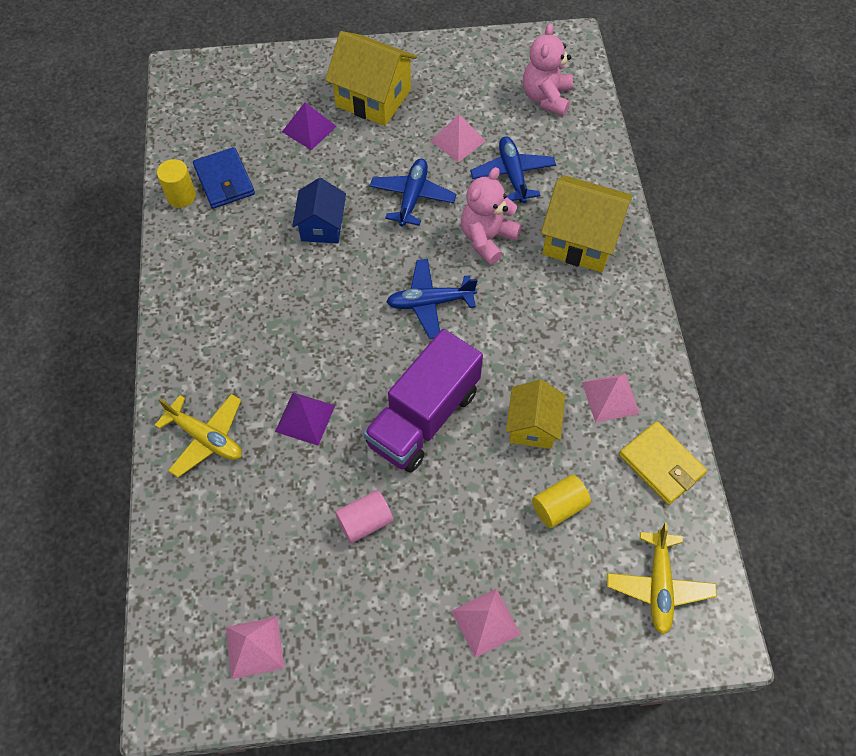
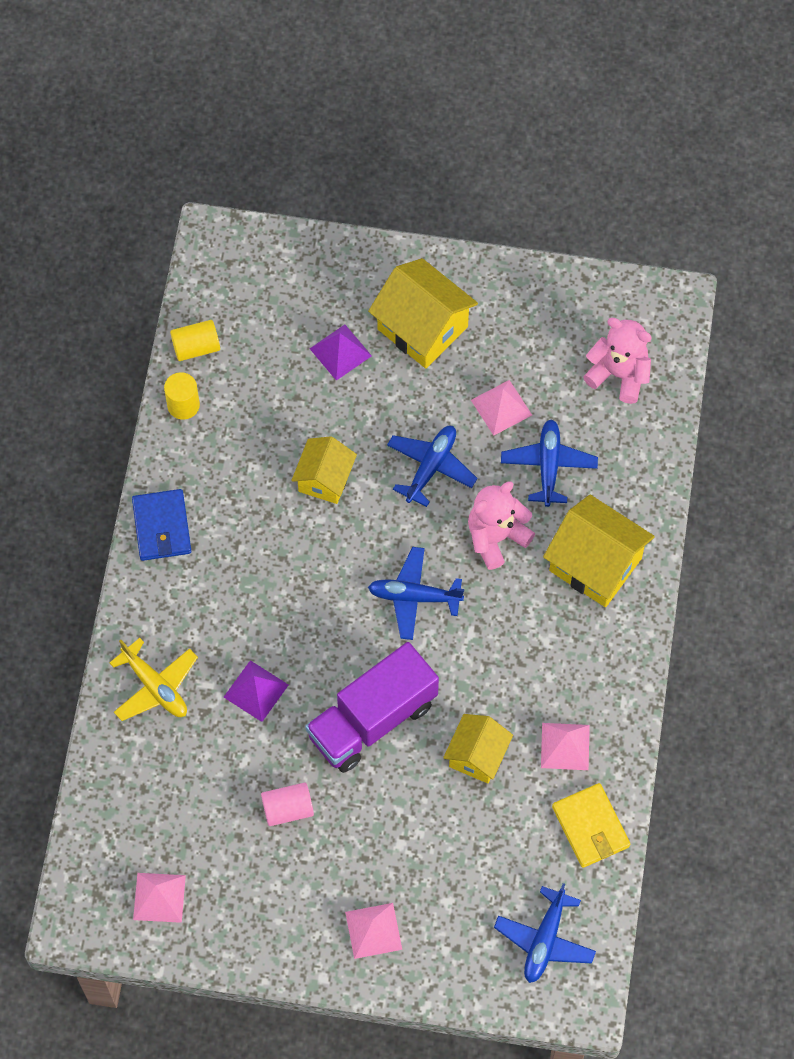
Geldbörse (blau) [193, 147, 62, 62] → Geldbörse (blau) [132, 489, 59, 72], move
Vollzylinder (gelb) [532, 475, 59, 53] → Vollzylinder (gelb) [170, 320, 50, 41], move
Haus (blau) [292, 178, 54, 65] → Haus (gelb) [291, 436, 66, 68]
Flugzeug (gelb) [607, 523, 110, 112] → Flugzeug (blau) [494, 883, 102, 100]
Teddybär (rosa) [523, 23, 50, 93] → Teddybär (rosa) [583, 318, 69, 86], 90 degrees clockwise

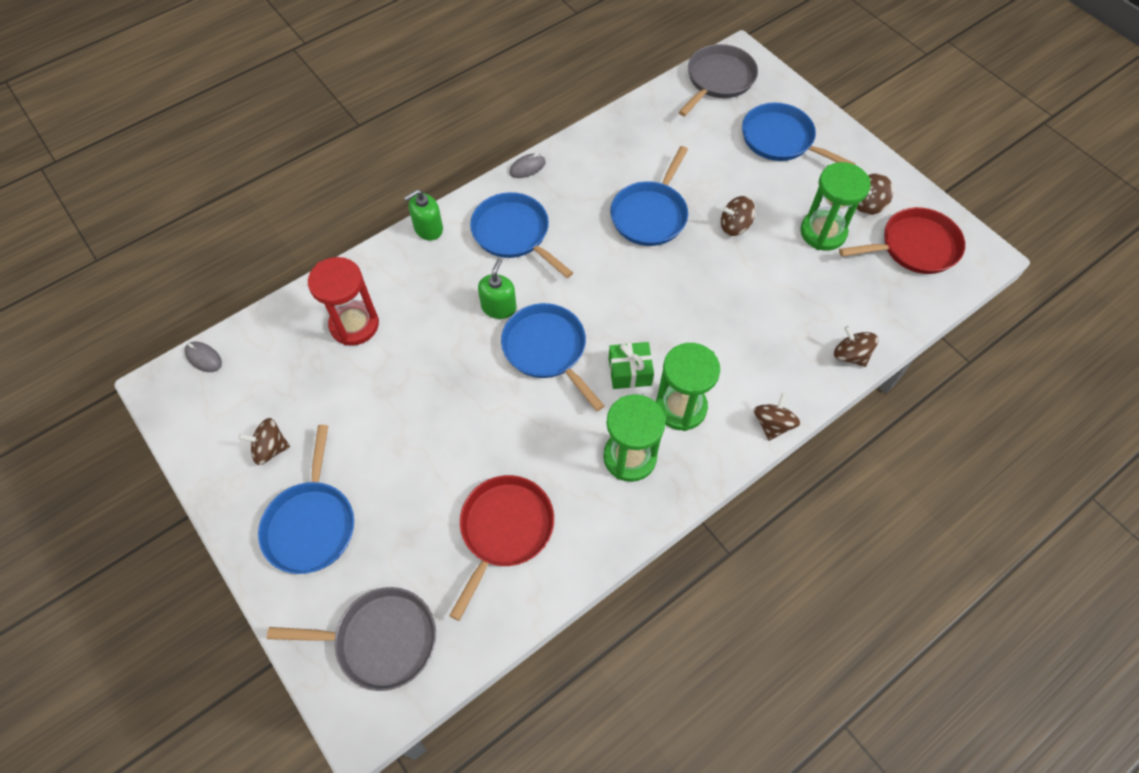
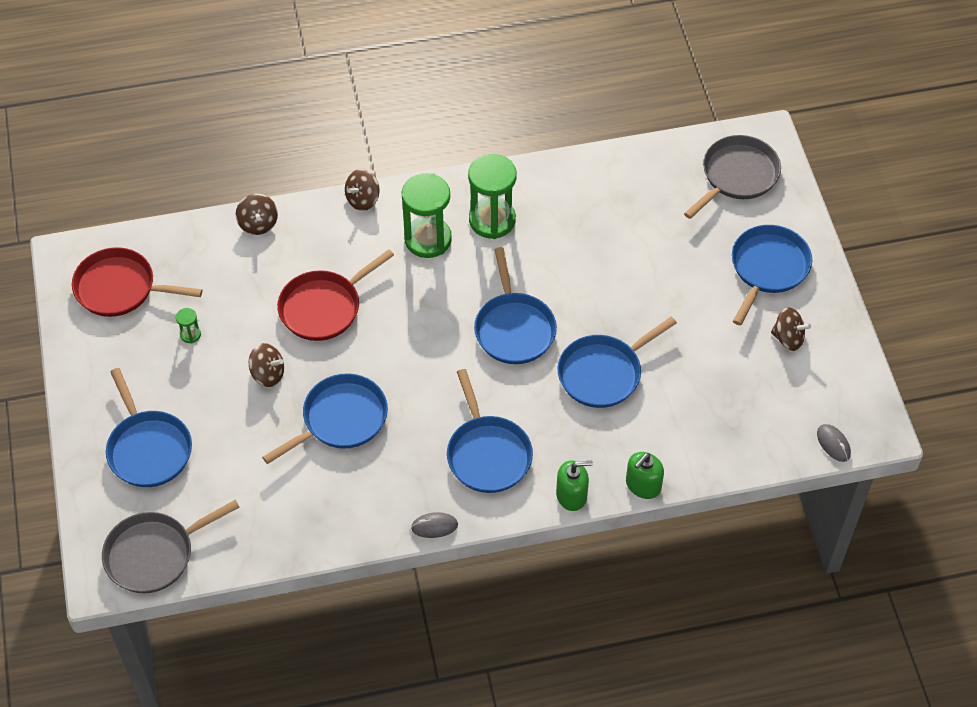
Sanduhr (grün) [800, 162, 71, 88] → Sanduhr (grün) [176, 308, 25, 35], x0.42
Pfanne (rot) [449, 475, 105, 146] → Pfanne (rot) [277, 249, 117, 92], move
- → Pfanne (blau) [557, 316, 120, 92]
Seifenspender (grün) [478, 258, 39, 61] → Seifenspender (grün) [626, 452, 38, 47], move
Pfanne (grau) [267, 587, 169, 104] → Pfanne (grau) [684, 135, 97, 84], 105 degrees clockwise
Sanduhr (rot) [308, 257, 71, 89] → -
Geschenk (grün) [609, 342, 45, 47] → -
Kreisel (braun) [857, 173, 36, 42] → -

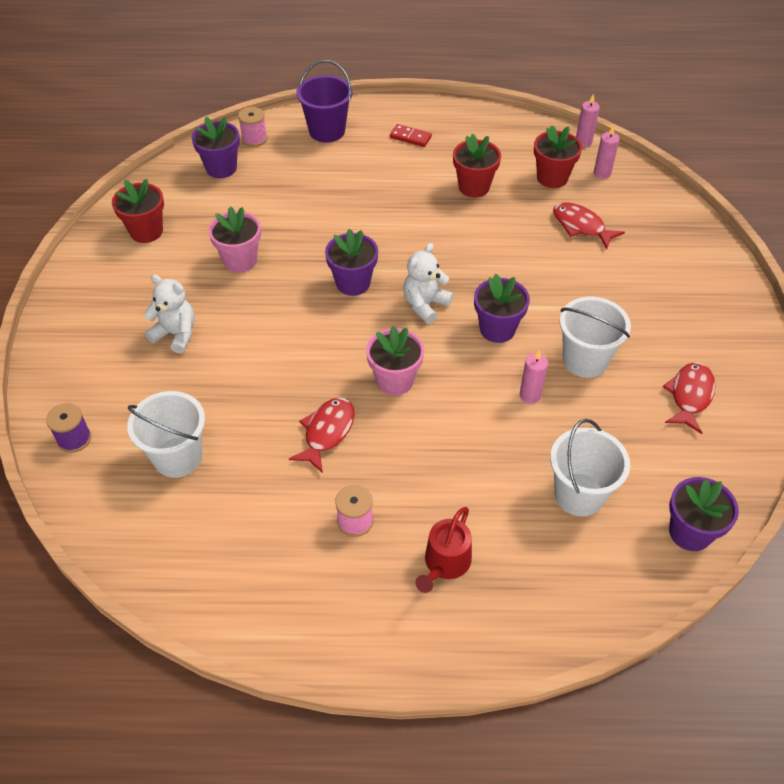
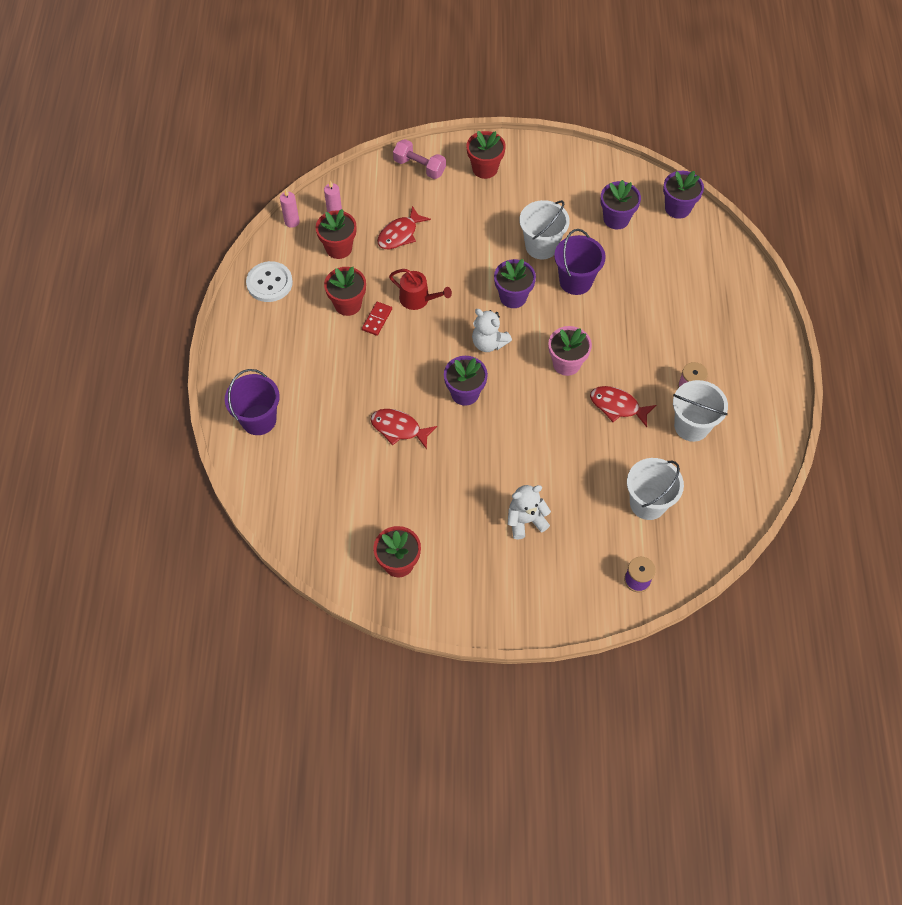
- → Knopf (weiß) [246, 261, 47, 41]
Dominostein (rot) [390, 124, 42, 23] → Dominostein (rot) [362, 302, 30, 34], move
Fisch (rot) [663, 362, 52, 72] → Fisch (rot) [370, 409, 67, 40], move
Gießkanne (rot) [415, 507, 57, 86] → Gießkanne (rot) [389, 269, 63, 41], move
- → Hantel (rosa) [393, 139, 53, 40]
- → Blumentopf (rot) [467, 131, 39, 48]
Teddybär (weiß) [144, 274, 51, 79] → Teddybär (weiß) [508, 485, 43, 54], 45 degrees clockwise
Kerze (rosa) [520, 350, 28, 54] → Eimer (lila) [554, 229, 52, 66]
Blumentopf (lila) [192, 117, 48, 61] → Blumentopf (lila) [601, 180, 40, 49], move
Eimer (weiß) [550, 419, 80, 97] → Eimer (weiß) [673, 380, 55, 62], move
Blumentopf (rosa) [208, 206, 53, 67] → -
Garnrolle (rosa) [238, 107, 29, 40] → -

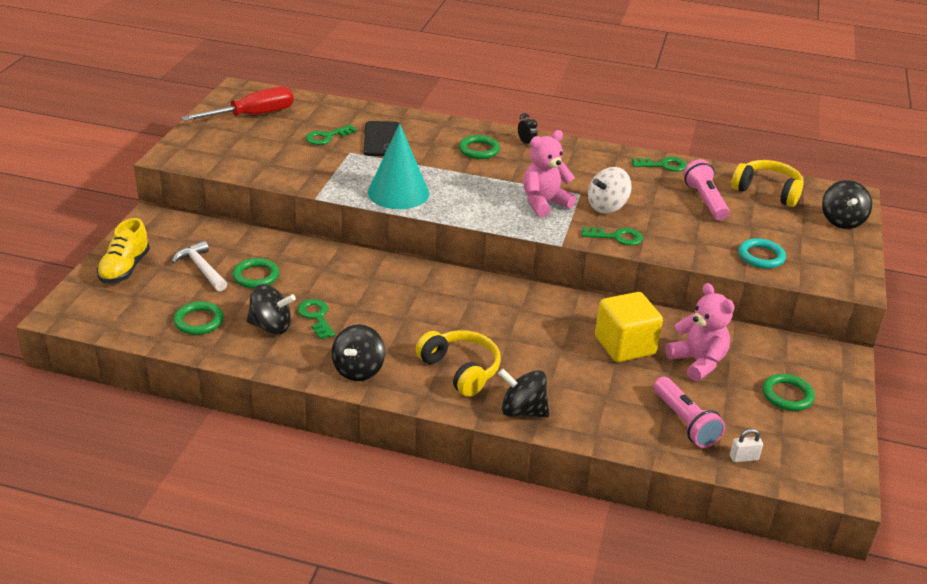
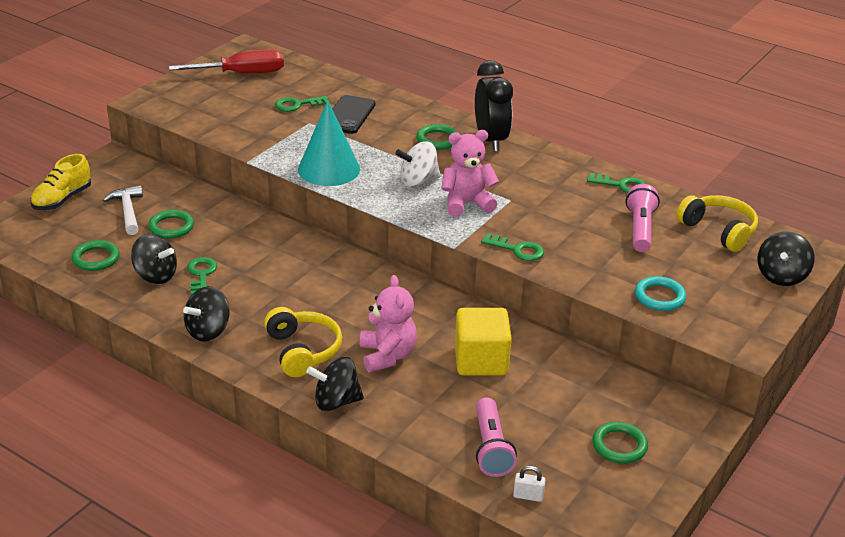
Kreisel (schwarz) [498, 369, 51, 48] → Kreisel (schwarz) [306, 357, 58, 54], 45 degrees counterclockwise
Teddybär (rosa) [665, 283, 69, 98] → Teddybär (rosa) [360, 275, 57, 97], move
Kreisel (weiß) [588, 167, 44, 47] → Kreisel (weiß) [395, 141, 46, 46], move
Wecker (schwarz) [518, 113, 19, 34] → Wecker (schwarz) [475, 60, 38, 92], x2.48

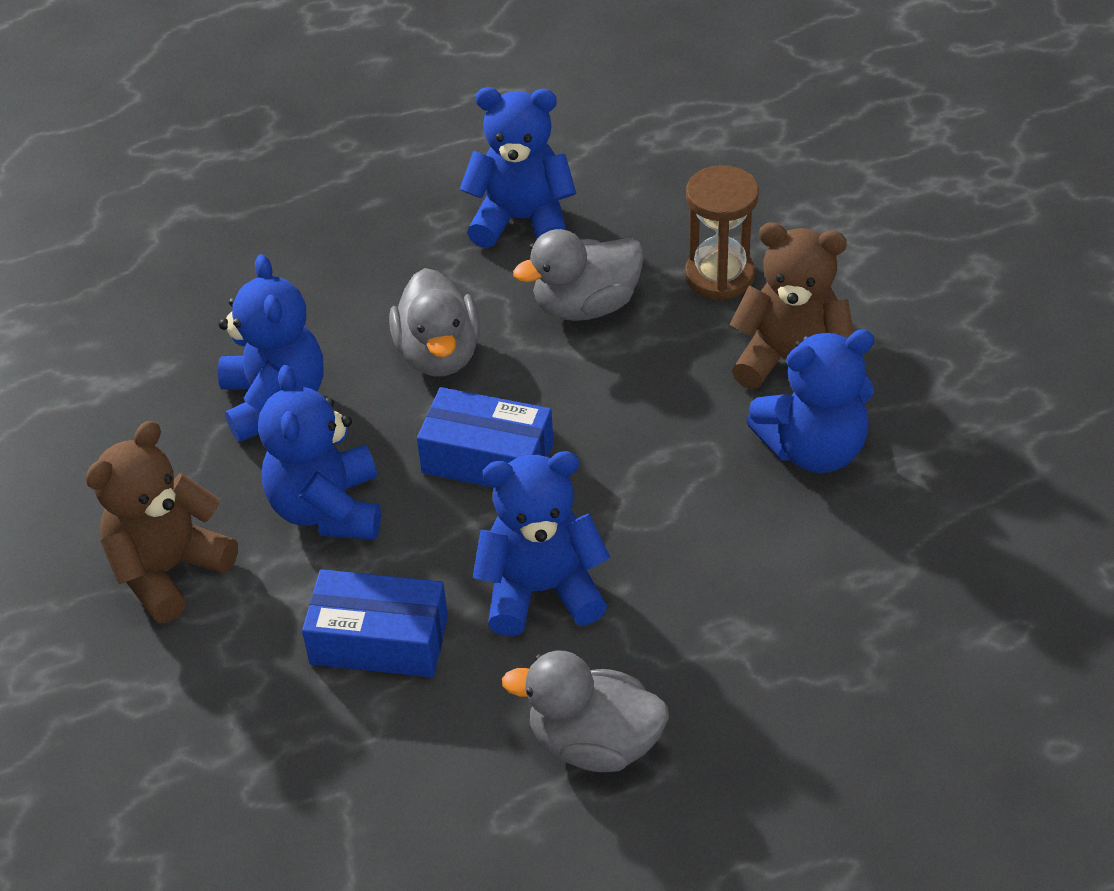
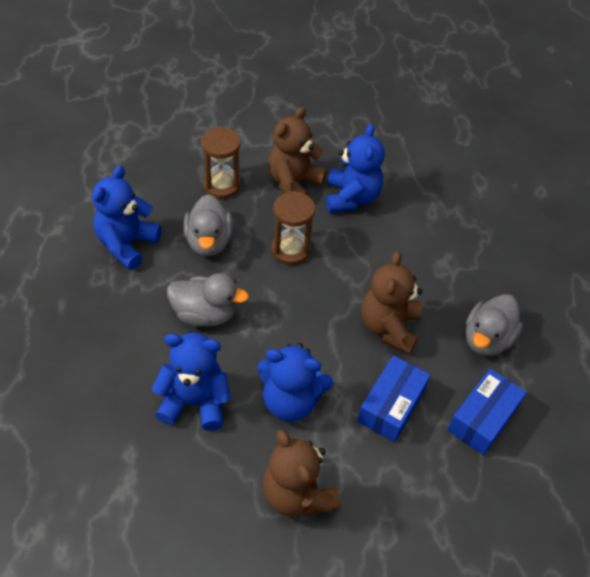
- → Sanduhr (braun) [271, 191, 44, 74]
Teddybär (blau) [473, 451, 137, 185] → Teddybär (braun) [361, 251, 61, 103]
Schachtel (blau) [417, 387, 137, 101] → Schachtel (blau) [447, 369, 80, 86], move

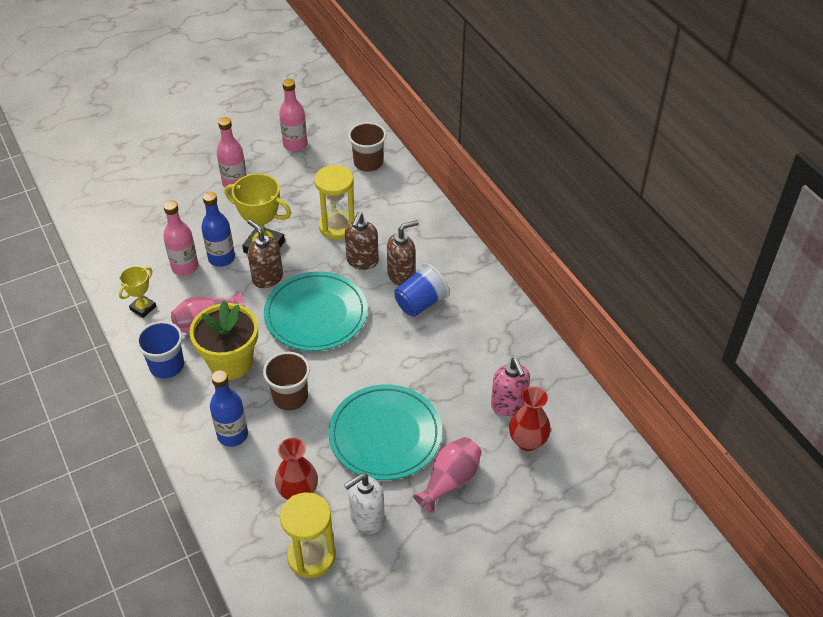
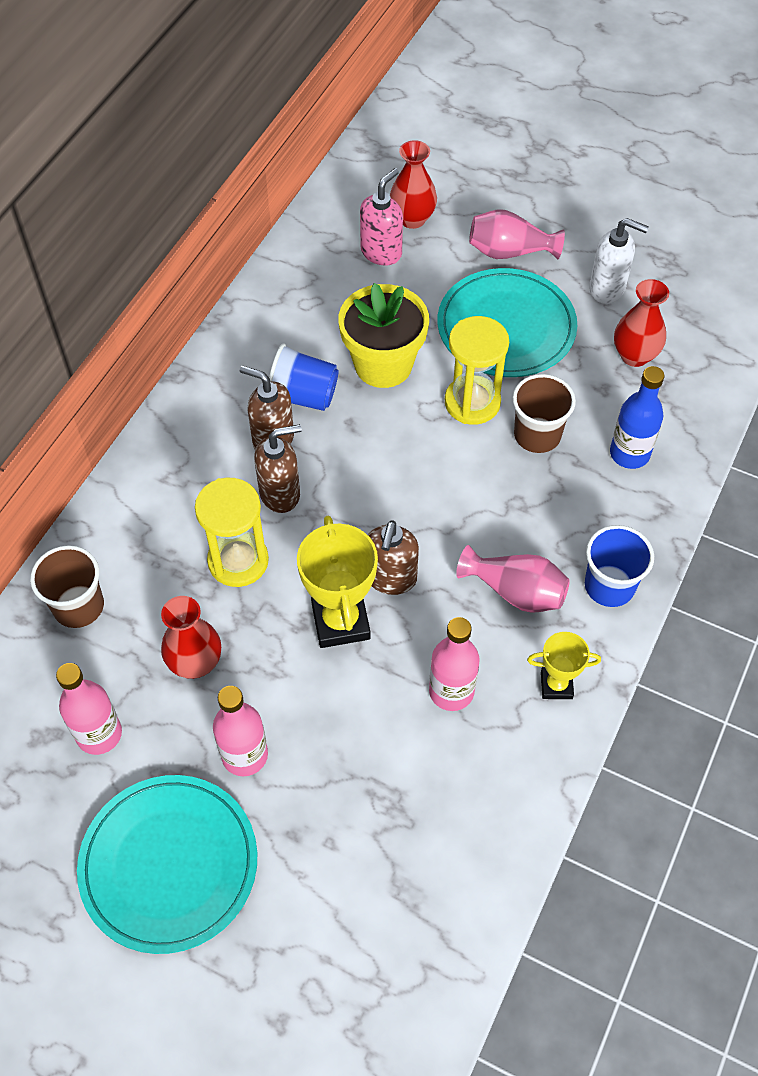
Teller (türkis) [264, 271, 103, 80] → Teller (türkis) [77, 775, 180, 179], move
- → Vase (rot) [161, 596, 60, 83]
Blumentopf (gelb) [189, 300, 69, 80] → Blumentopf (gelb) [338, 283, 91, 105], move
Sanduhr (gelb) [280, 493, 56, 85] → Sanduhr (gelb) [445, 316, 64, 109], move
Flasche (blau) [201, 192, 34, 75] → -

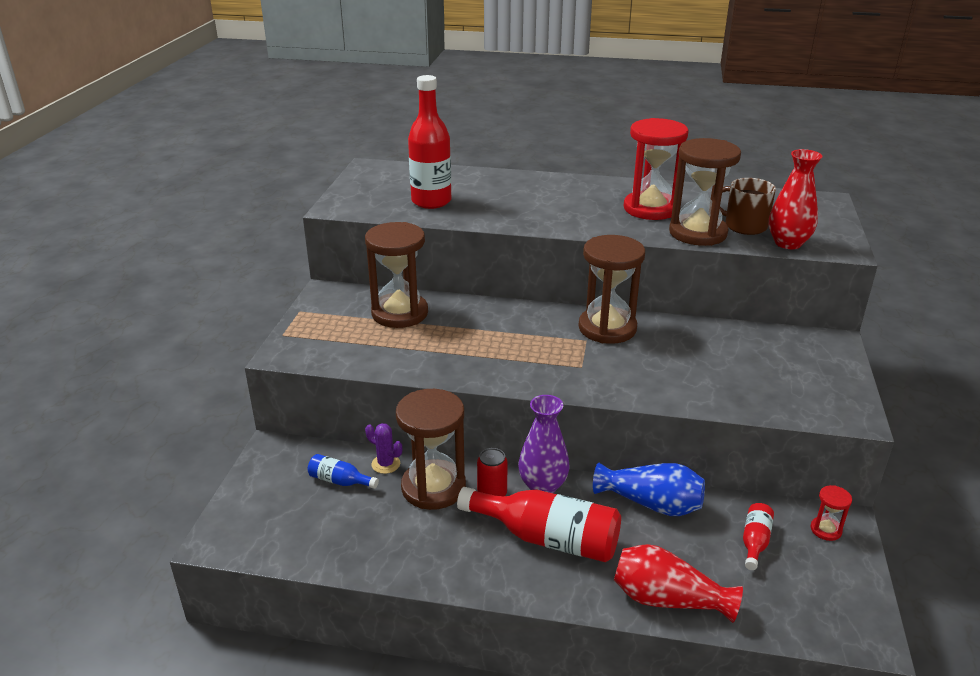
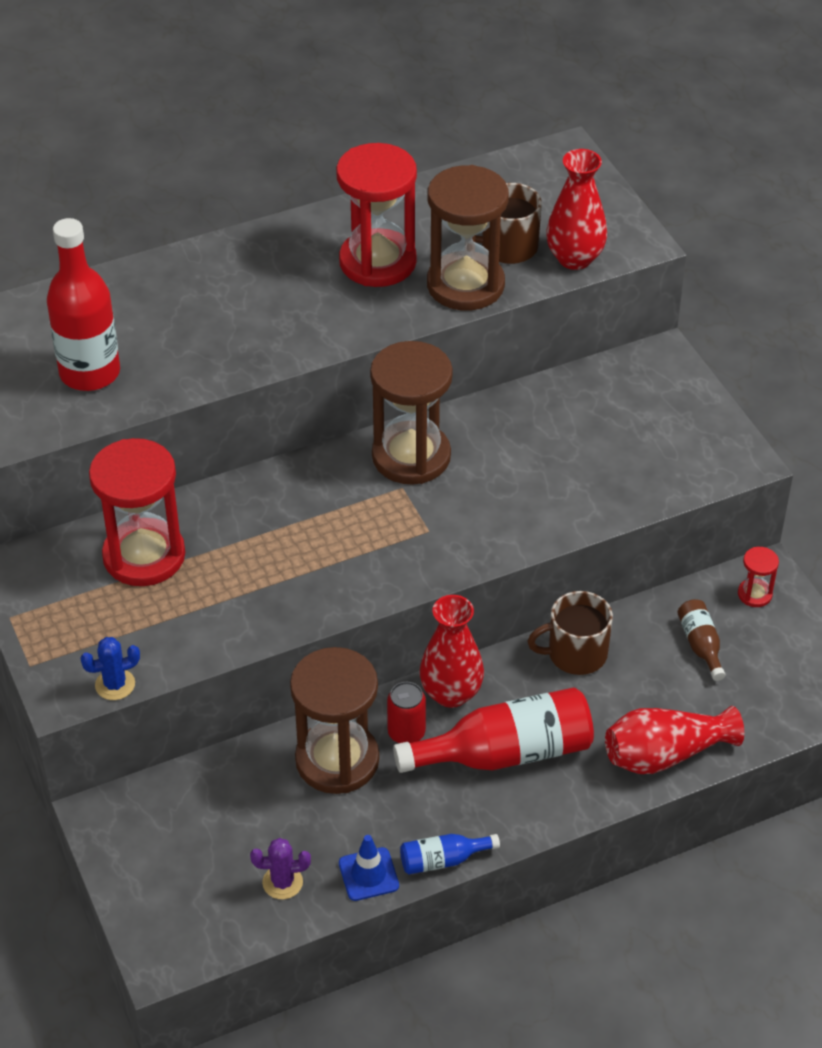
- → Kaktus (blau) [80, 637, 60, 63]
Sanduhr (braun) [365, 222, 63, 106] → Sanduhr (rot) [89, 438, 96, 148]
Kaktus (lila) [365, 423, 37, 51] → Kaktus (lila) [250, 838, 61, 61], move
- → Leitkegel (blau) [339, 835, 60, 66]
Flasche (blau) [308, 454, 71, 35] → Flasche (blau) [400, 834, 100, 40], move
Vase (lila) [518, 395, 52, 98] → Vase (rot) [420, 595, 64, 113]
Vase (blau) [593, 462, 112, 54] → Tasse (braun) [527, 591, 86, 84]
Flasche (rot) [743, 503, 31, 67] → Flasche (braun) [677, 599, 49, 82]

